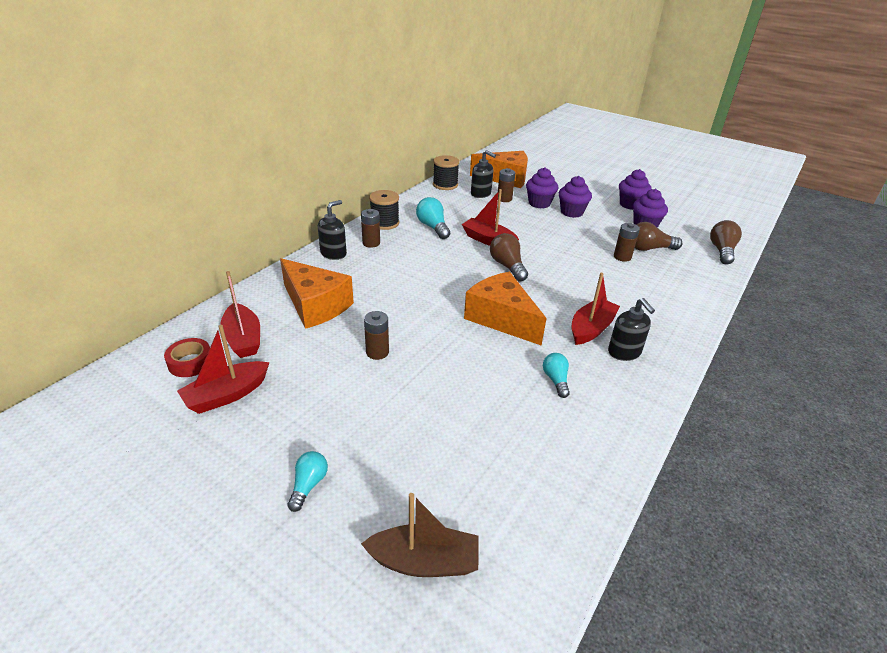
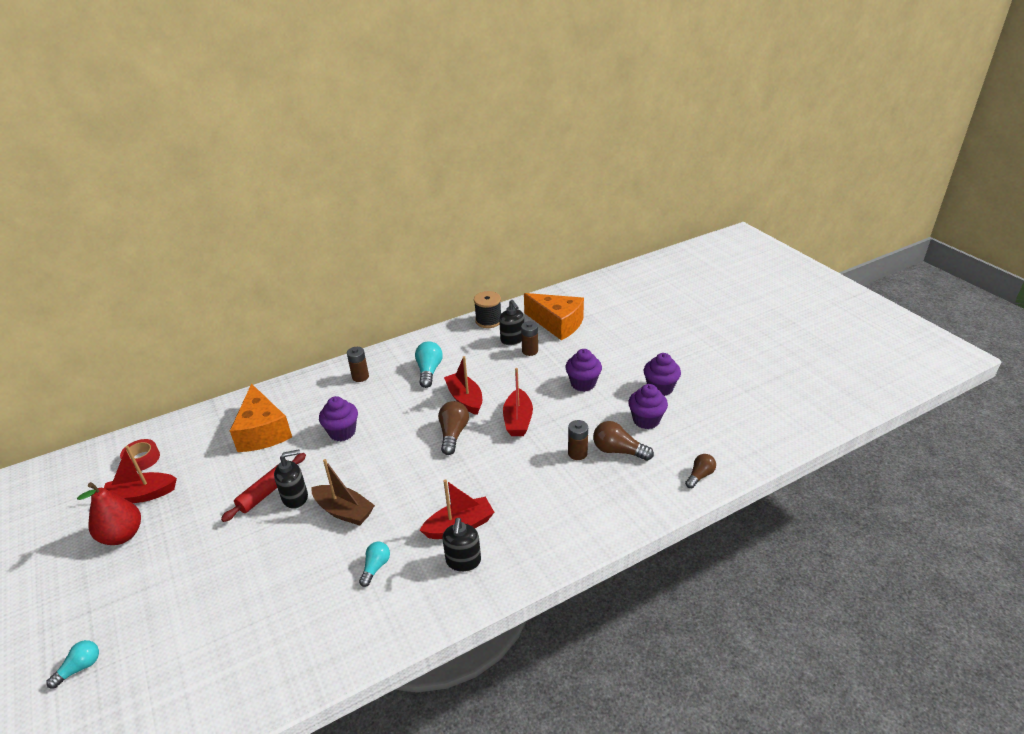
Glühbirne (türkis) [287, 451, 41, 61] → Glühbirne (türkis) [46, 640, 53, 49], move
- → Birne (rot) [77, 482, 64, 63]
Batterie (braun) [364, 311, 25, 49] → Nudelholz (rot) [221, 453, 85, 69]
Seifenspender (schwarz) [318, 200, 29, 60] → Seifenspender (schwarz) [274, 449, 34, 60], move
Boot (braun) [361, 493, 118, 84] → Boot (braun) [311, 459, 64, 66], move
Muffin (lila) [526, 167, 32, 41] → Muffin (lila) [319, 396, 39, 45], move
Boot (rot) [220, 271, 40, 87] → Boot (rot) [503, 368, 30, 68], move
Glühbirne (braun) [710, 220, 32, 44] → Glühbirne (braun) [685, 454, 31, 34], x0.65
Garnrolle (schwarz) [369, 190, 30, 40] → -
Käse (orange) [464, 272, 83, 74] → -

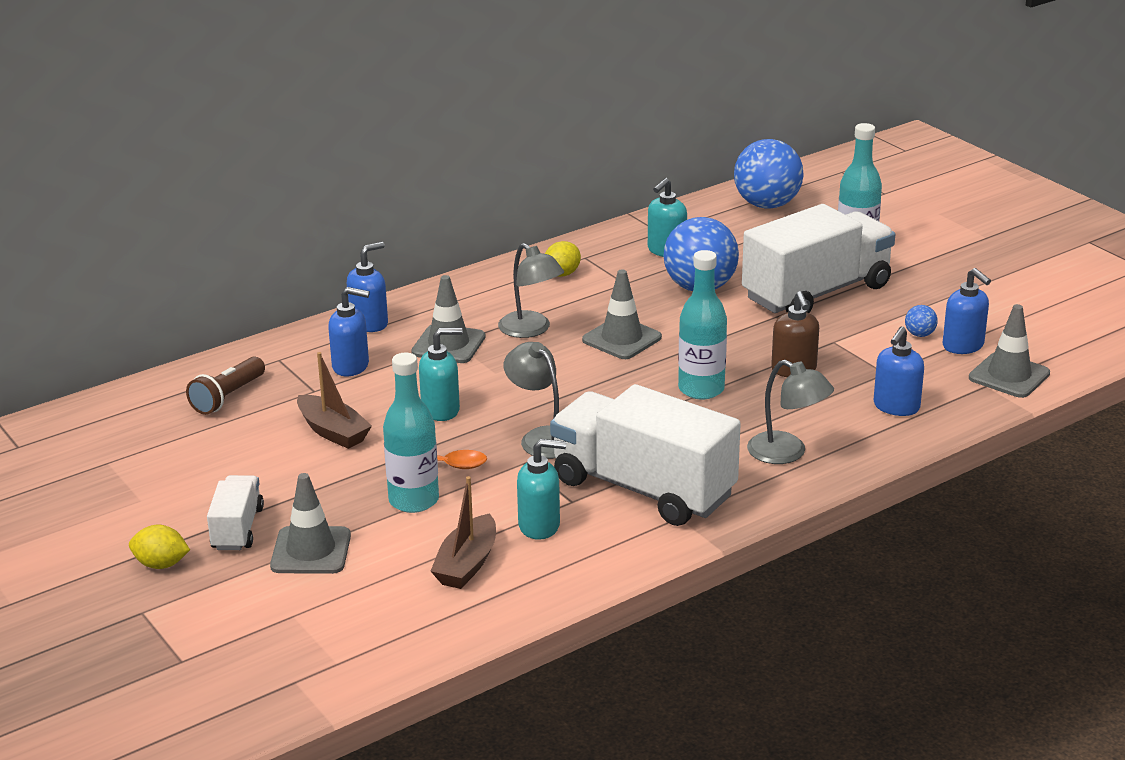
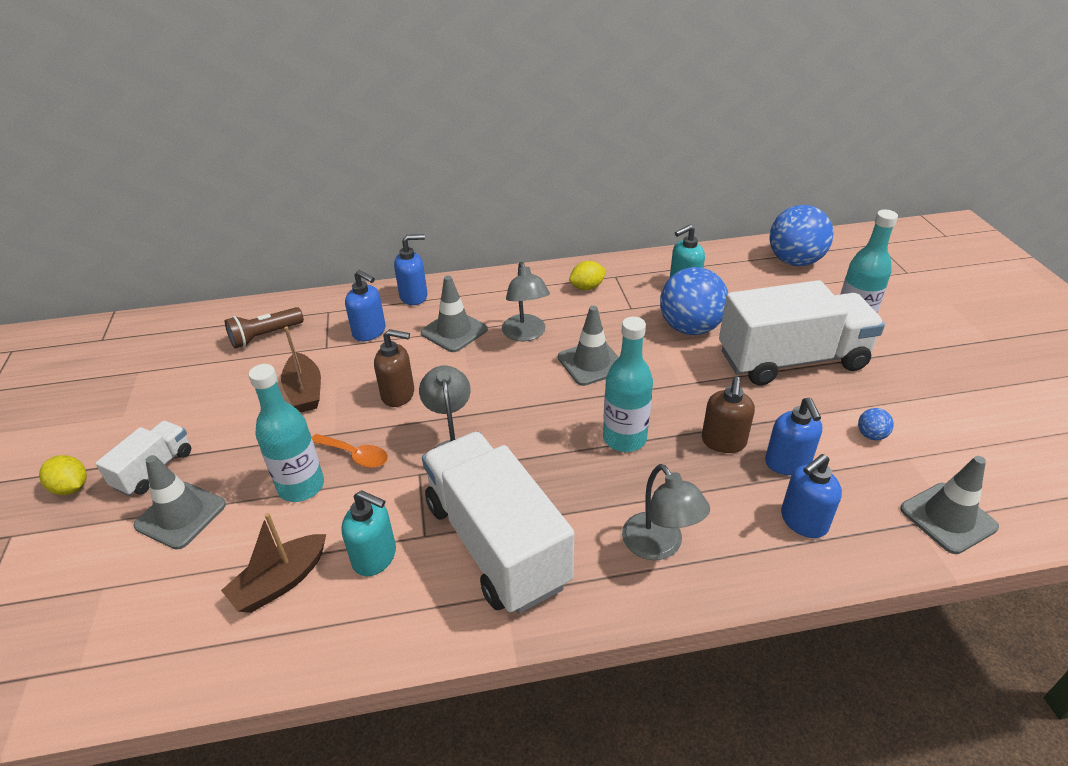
Seifenspender (türkis) [419, 328, 44, 93] → Seifenspender (braun) [374, 329, 40, 78]
Seifenspender (blau) [943, 268, 48, 86] → Seifenspender (blau) [765, 398, 57, 77], move

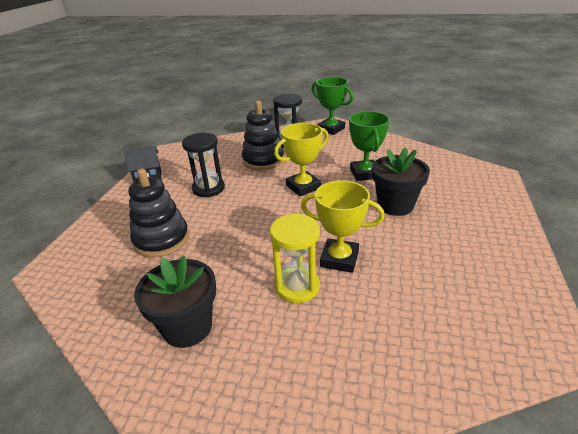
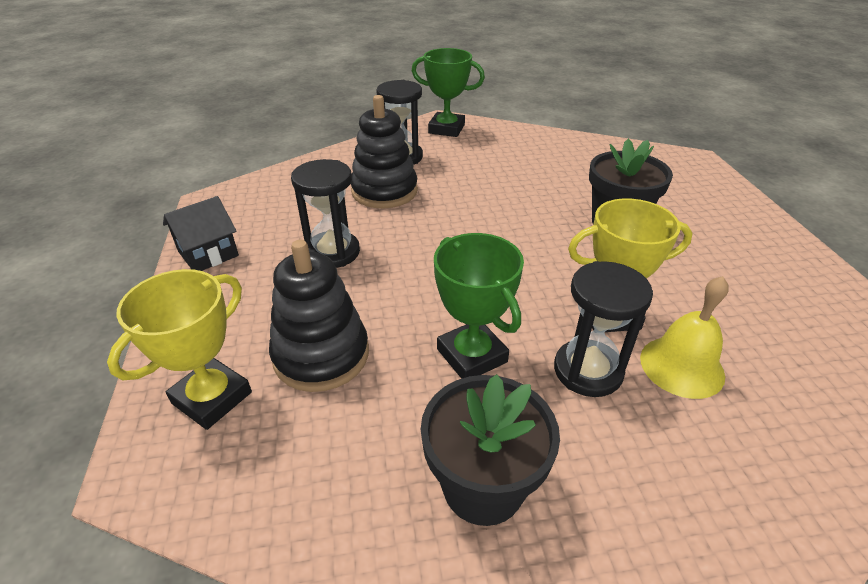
Pokal (gelb) [274, 123, 55, 73] → Pokal (gelb) [107, 269, 145, 161], move
Pokal (grün) [349, 111, 41, 70] → Pokal (grün) [434, 233, 90, 146], move
Sanduhr (gelb) [270, 213, 50, 90] → Sanduhr (schwarz) [554, 261, 99, 136]
- → Glocke (gelb) [640, 276, 89, 123]

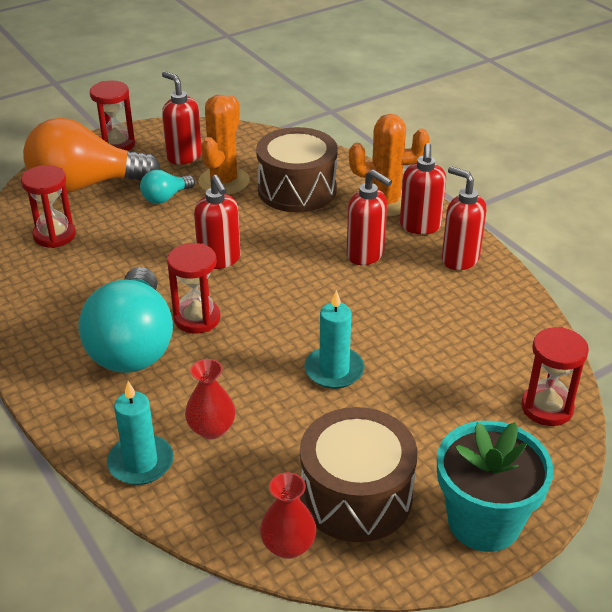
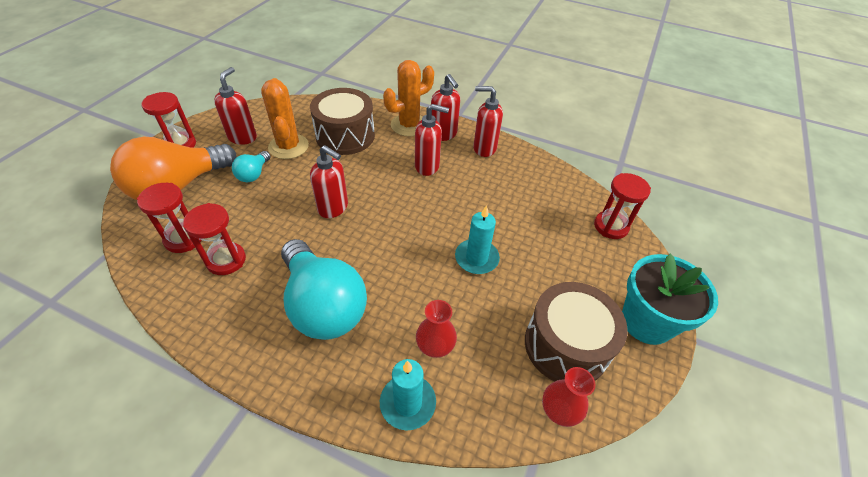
Sanduhr (rot) [167, 243, 53, 90] → Sanduhr (rot) [183, 203, 63, 72], move
Seifenspender (rot) [162, 71, 40, 94] → Seifenspender (rot) [214, 67, 43, 78], 90 degrees clockwise

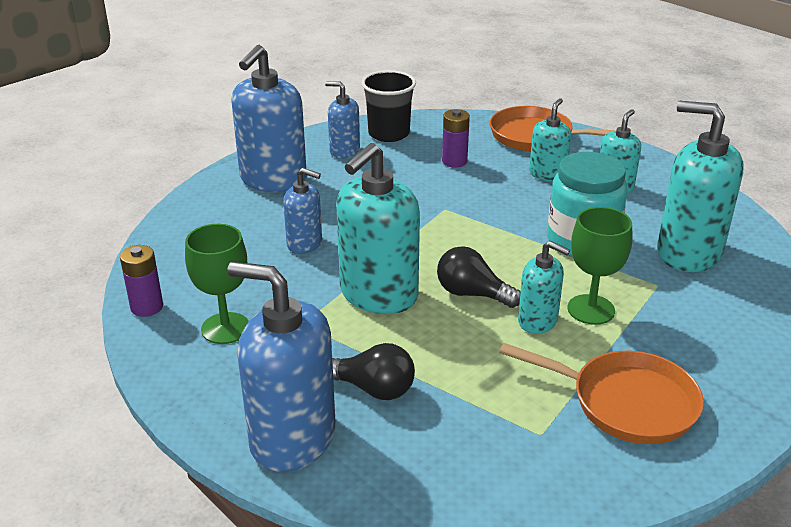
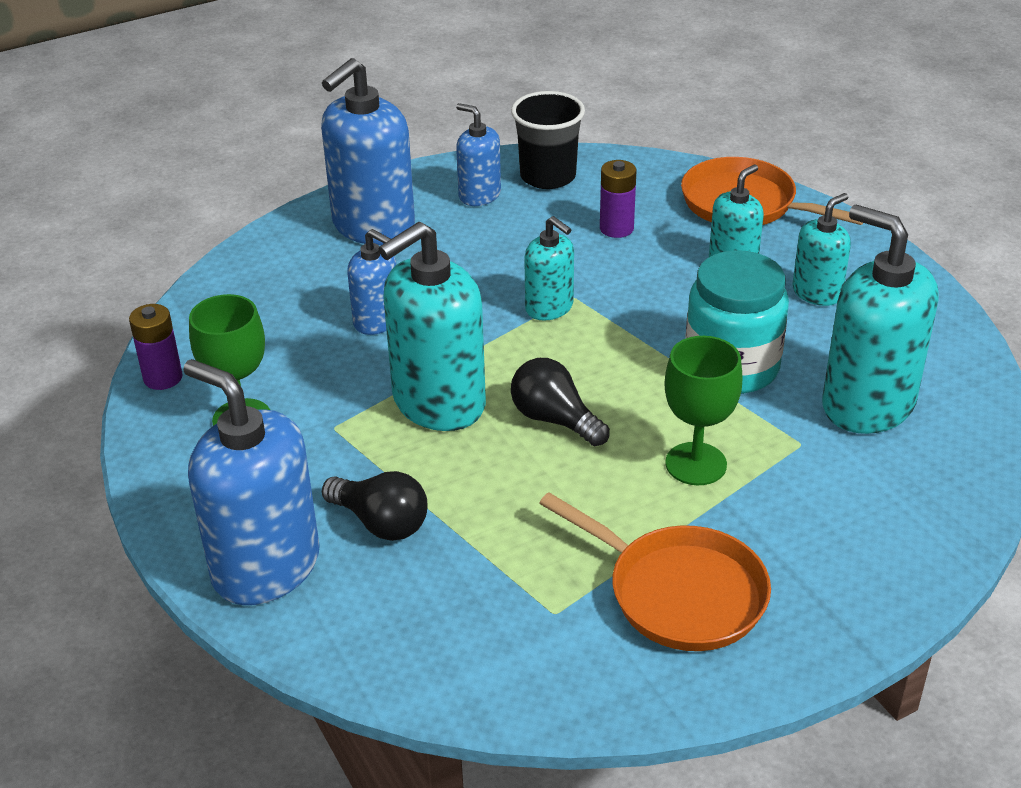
Seifenspender (türkis) [518, 241, 52, 93] → Seifenspender (türkis) [524, 216, 50, 105], move

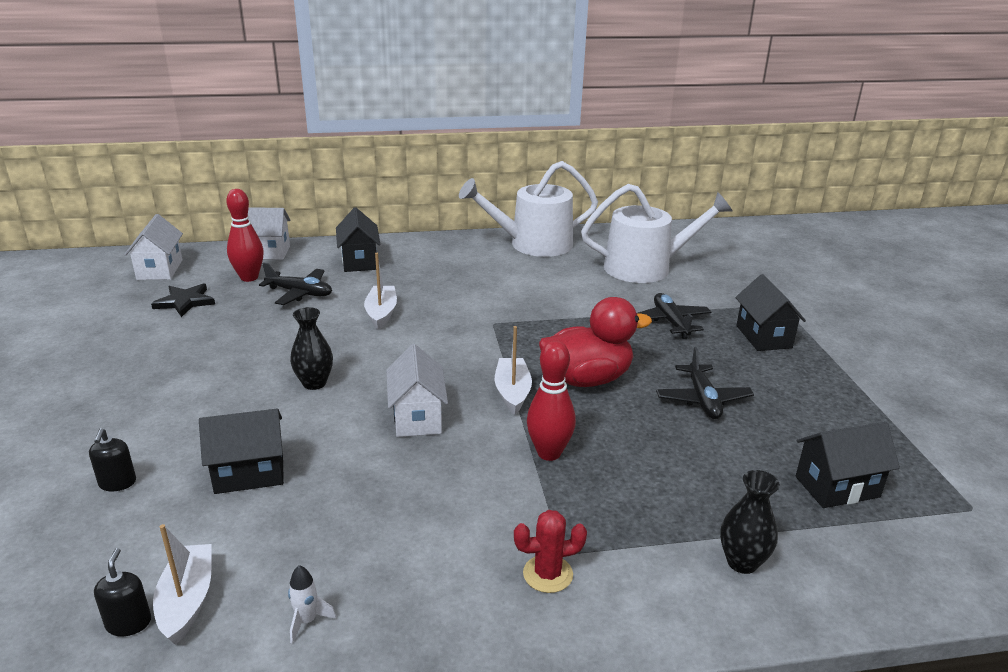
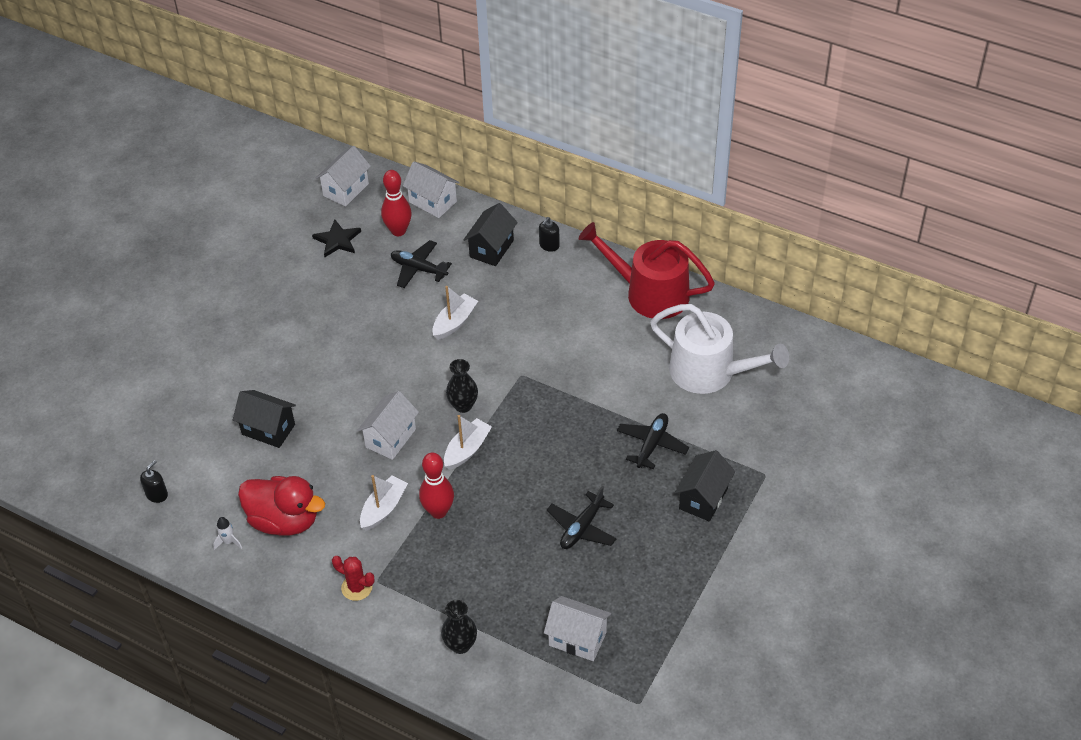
Ente (rot) [539, 297, 113, 90] → Ente (rot) [238, 476, 87, 59], move
Boot (weiß) [153, 524, 59, 121] → Boot (weiß) [360, 475, 48, 56], move
Flugzeug (schwarz) [259, 262, 73, 43] → Flugzeug (schwarz) [391, 240, 61, 48], 150 degrees clockwise
Vase (schwarz) [290, 307, 43, 83] → Vase (schwarz) [446, 359, 32, 54], move
Seifenspender (schwarz) [89, 428, 47, 63] → Seifenspender (schwarz) [539, 217, 21, 35], move
Haus (schwarz) [796, 422, 104, 86] → Haus (weiß) [544, 596, 67, 65]
Gießkanne (weiß) [459, 161, 139, 96] → Gießkanne (rot) [578, 222, 137, 97]

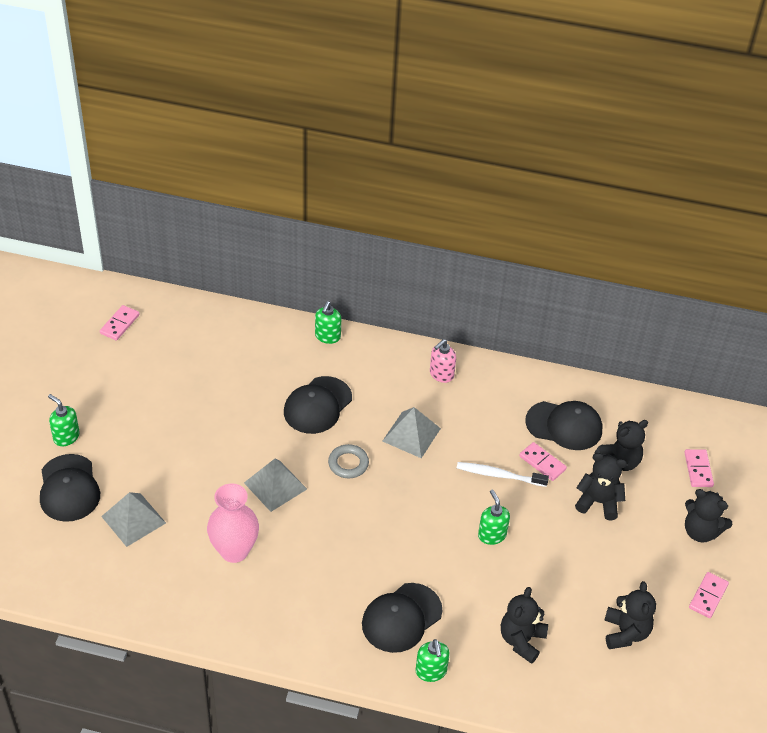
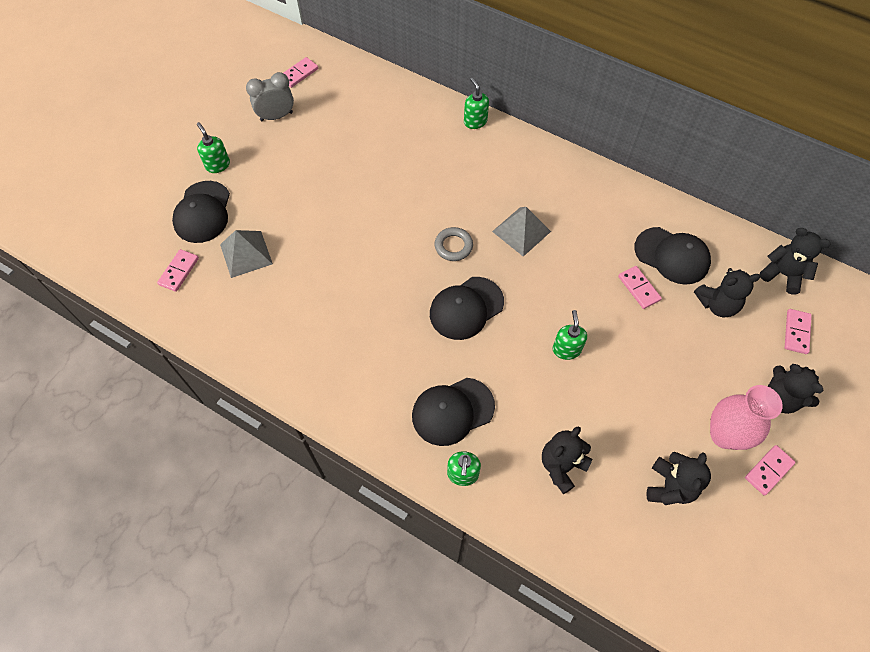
- → Dominostein (rosa) [157, 249, 42, 43]
- → Wecker (grau) [246, 72, 48, 49]
Kappe (schwarz) [284, 376, 68, 58] → Kappe (schwarz) [430, 277, 74, 63], move
Seifenspender (grün) [315, 301, 26, 43] → Seifenspender (grün) [464, 78, 25, 51], 120 degrees clockwise
Vase (rosa) [207, 483, 52, 80] → Vase (rosa) [710, 385, 73, 65], move
Teddybär (schwarz) [575, 453, 52, 67] → Teddybär (schwarz) [760, 228, 71, 67], move
Pyramide (grau) [244, 459, 63, 53] → -
Seifenspender (rosa) [430, 339, 26, 44] → -
Zahnbürste (weiß) [457, 462, 92, 25] → -

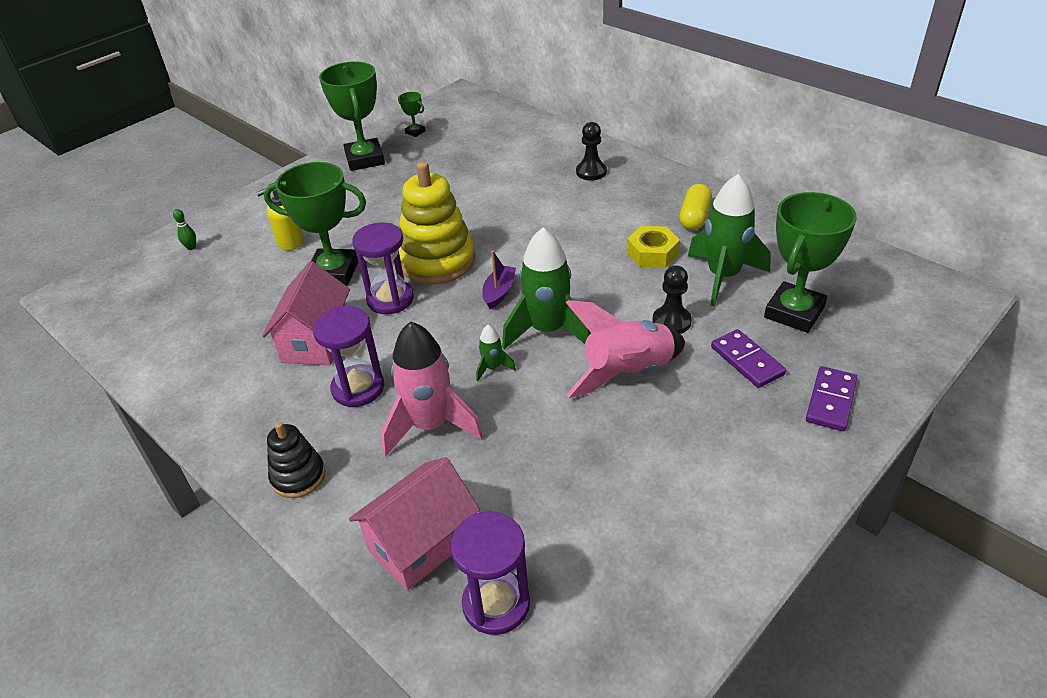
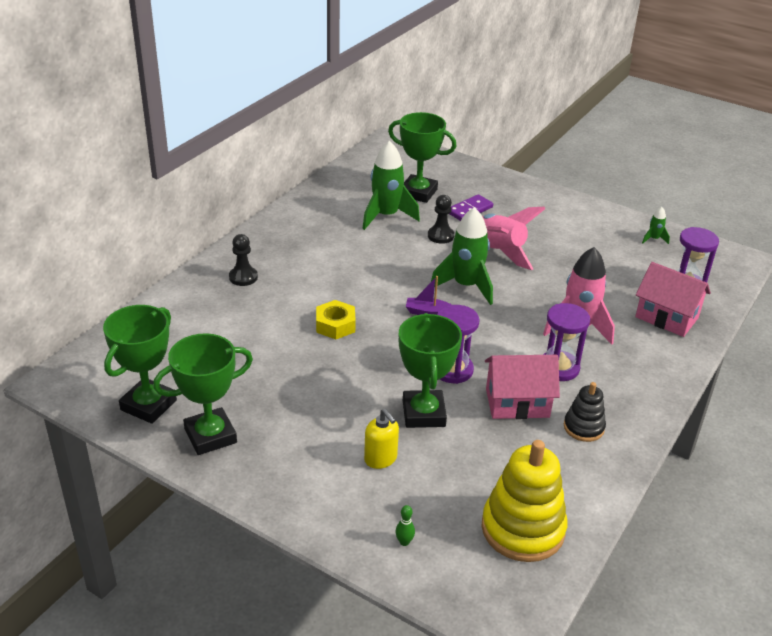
Pokal (grün) [398, 92, 27, 45] → Pokal (grün) [103, 305, 74, 119], x2.27
Sechskantmutter (gelb) [627, 226, 53, 42] → Sechskantmutter (gelb) [316, 300, 40, 39], move
Stapelspielzeug (gelb) [399, 161, 76, 123] → Stapelspielzeug (gelb) [482, 440, 85, 122], move
Stapelspielzeug (schwarz) [267, 422, 58, 76] → Stapelspielzeug (schwarz) [564, 382, 42, 60], move
Rakete (grün) [476, 325, 40, 57] → Rakete (grün) [642, 207, 28, 37], move
Kapsel (gelb) [679, 184, 33, 46] → -
Dominostein (lila) [806, 366, 52, 65] → -

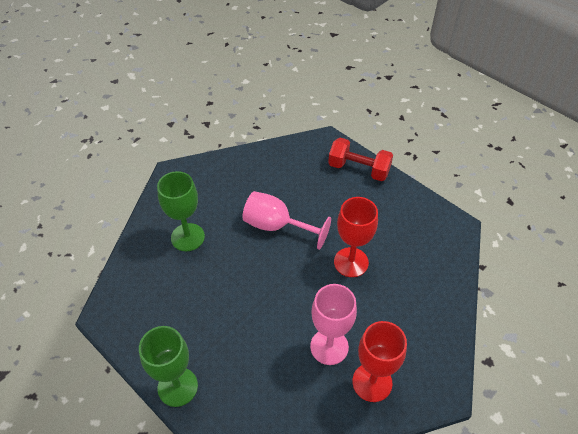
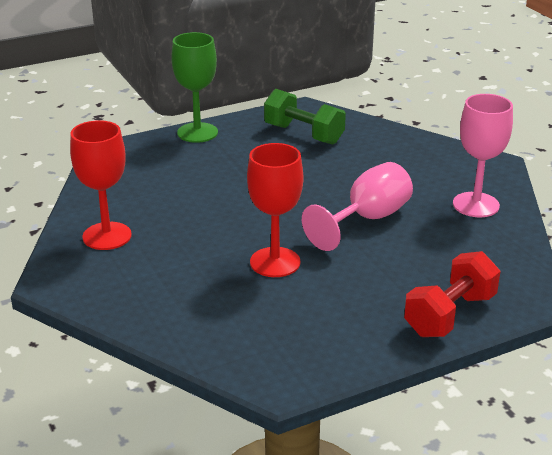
- → Hantel (grün) [264, 89, 82, 55]
Kelch (rosa) [310, 284, 47, 81] → Kelch (rosa) [453, 94, 60, 123], move
Kelch (grün) [157, 171, 48, 80] → -

